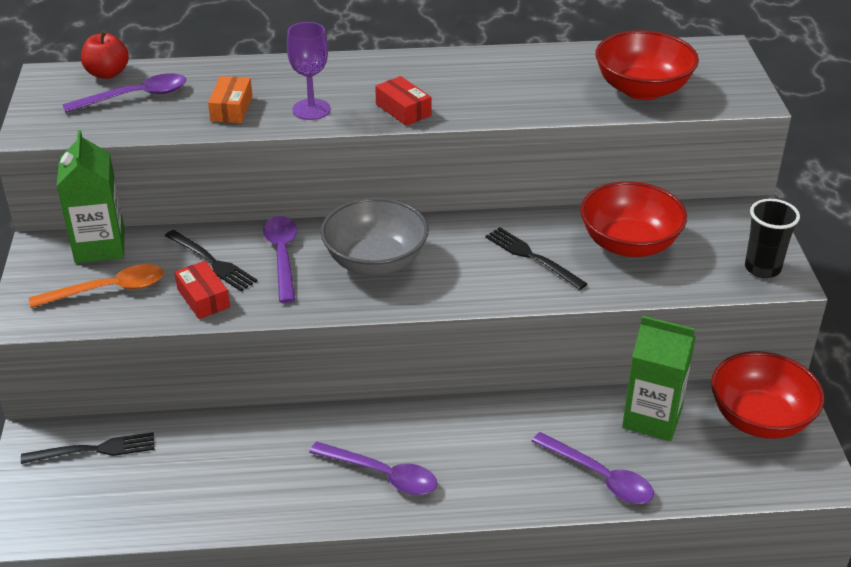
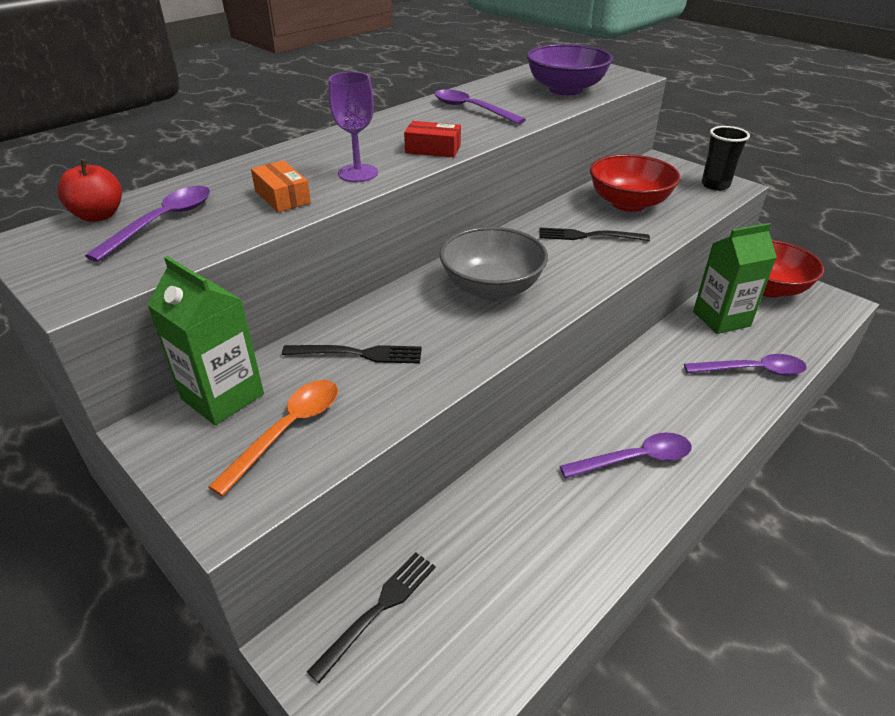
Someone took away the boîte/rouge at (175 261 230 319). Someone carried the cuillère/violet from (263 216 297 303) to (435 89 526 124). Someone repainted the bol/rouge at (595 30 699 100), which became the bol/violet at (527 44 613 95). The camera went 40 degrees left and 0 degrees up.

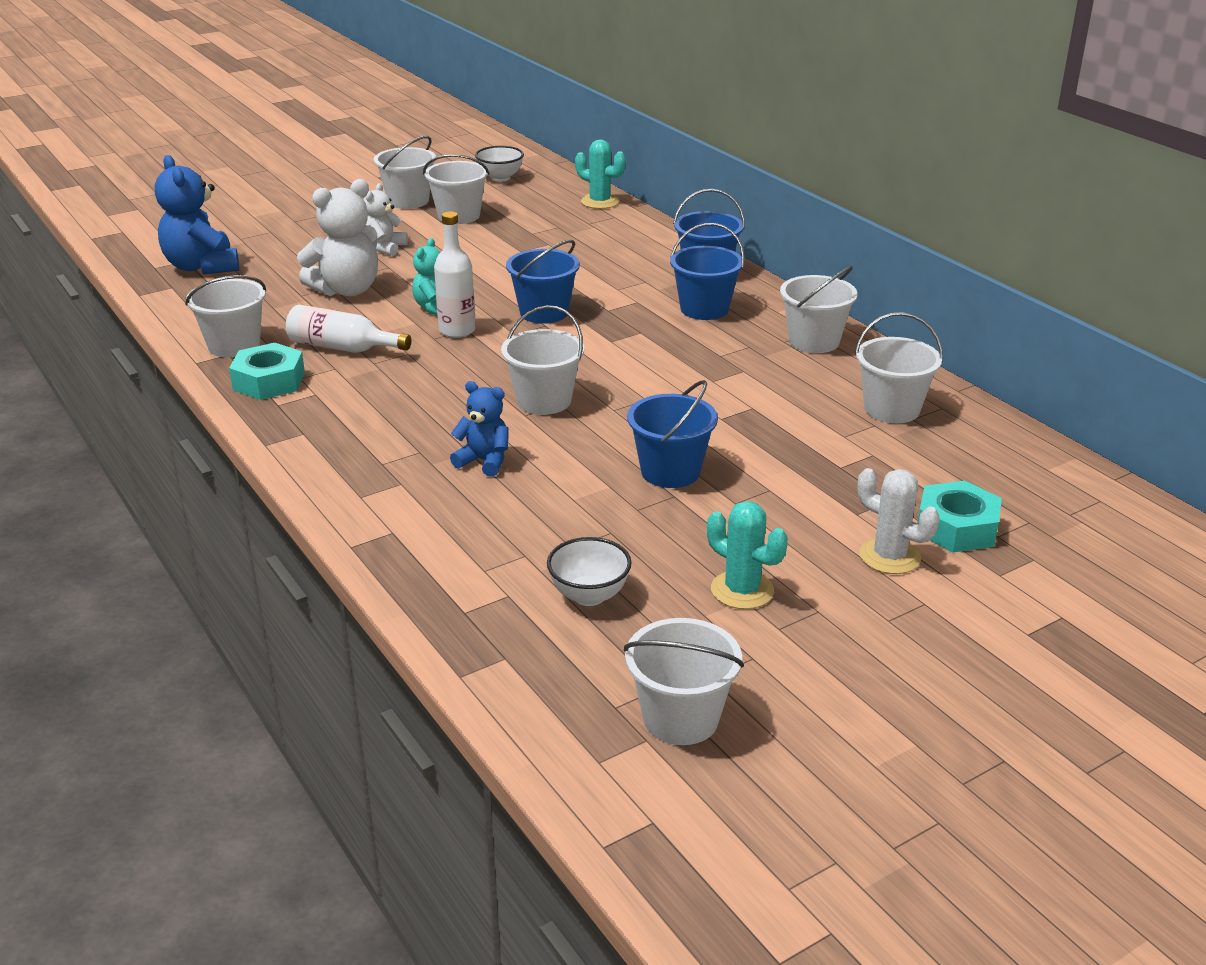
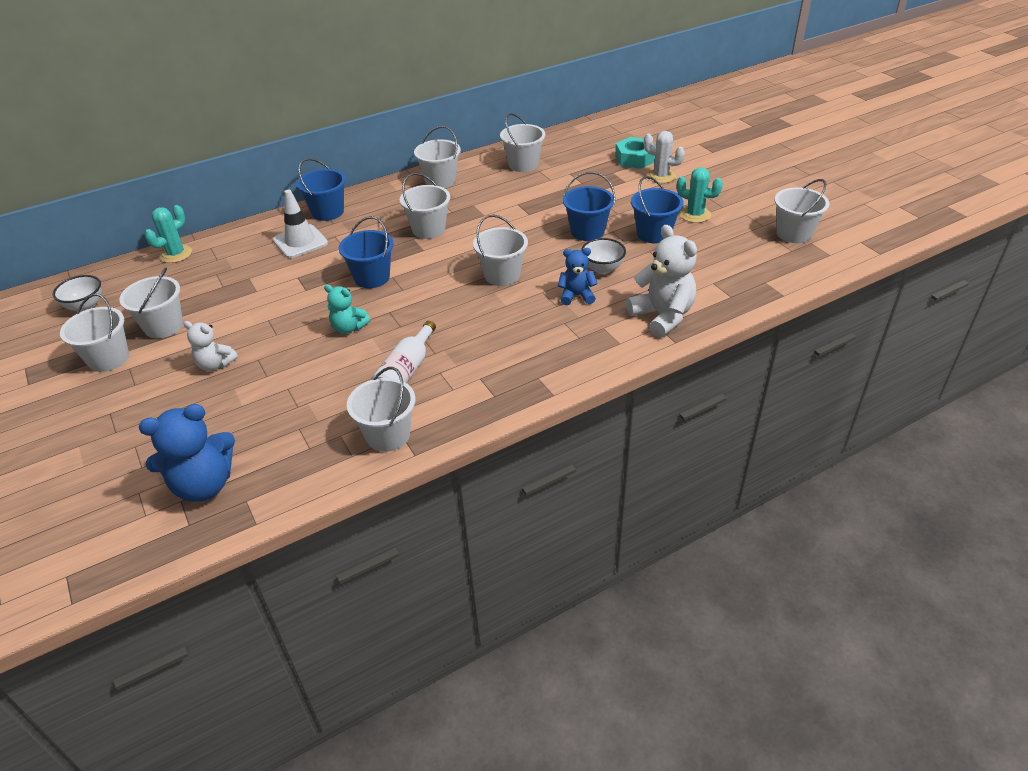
Someone took away the écrou/turquoise at (229 343 305 400). Someone took away the bouteille/blanc at (434 211 476 338). Someone put down the cône de chantier/blanc at (273 189 328 258). Someone put down the seau/blanc at (400 173 450 239). Someone carried the ours en peluche/blanc from (297 179 378 296) to (626 225 697 338). Someone carried the bol/blanc from (547 537 632 606) to (581 238 626 274). Someone carried the seau/bleu from (670 223 745 320) to (631 176 684 244). Someone rotated the ours en peluche/bleu at (450 381 509 477) by 60 degrees clockwise. Someone rotated the cactus/turquoise at (707 501 788 609) by 75 degrees clockwise. Someone rotated the cactus/blanc at (858 468 940 574) by 75 degrees clockwise. The camera went 85 degrees left and 10 degrees up.

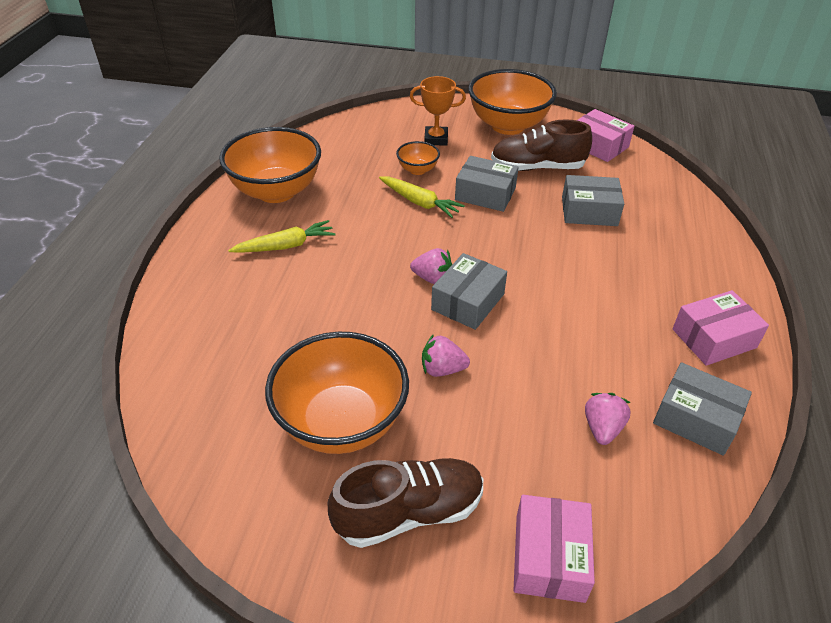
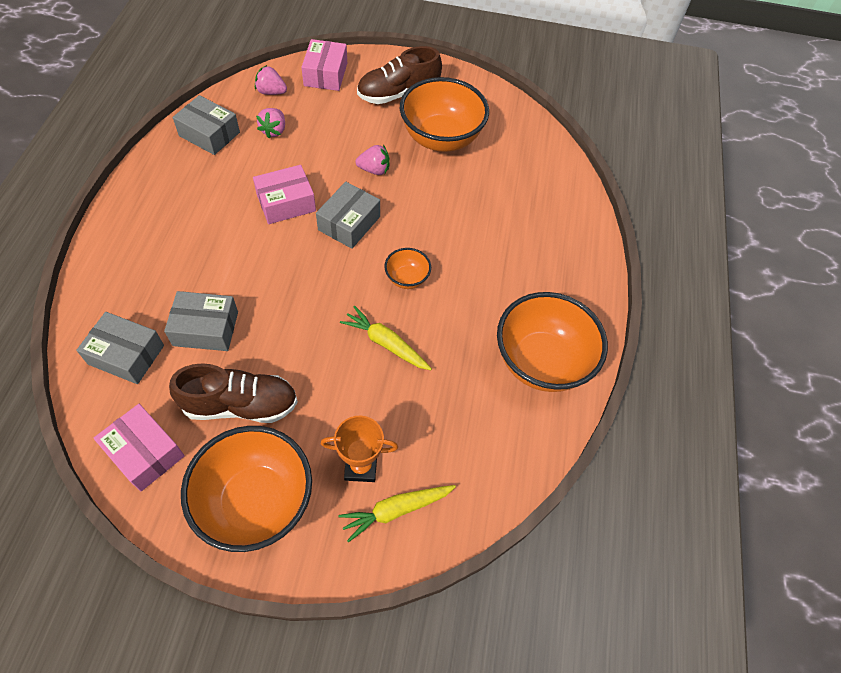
Someone carried the carotte/jaune from (228 220 336 253) to (338 485 456 543). Someone carried the bol/orange from (396 141 440 175) to (384 248 431 289). Someone carried the fraise/rose from (410 248 452 284) to (255 65 287 95). Someone carried the boîte/gris from (455 156 519 212) to (76 312 164 384). Someone carried the boîte/rose from (673 290 769 366) to (253 165 316 224). The camera went 175 degrees right and 15 degrees up.

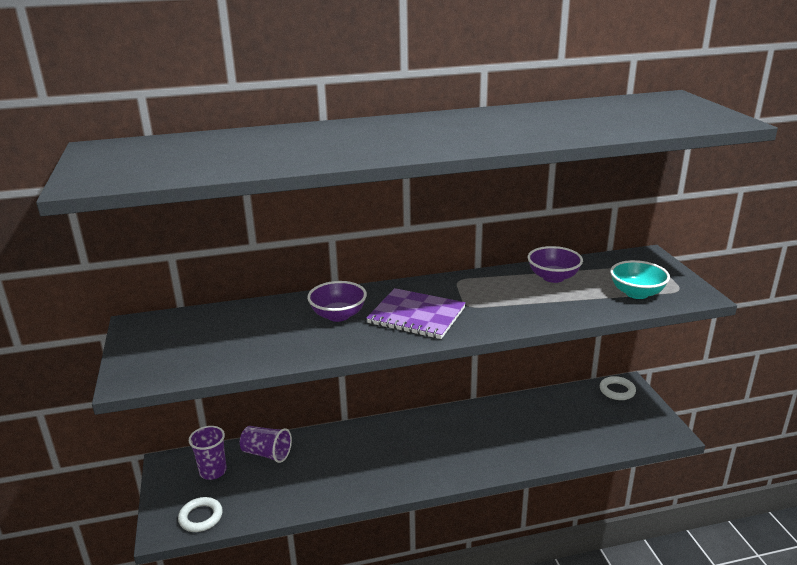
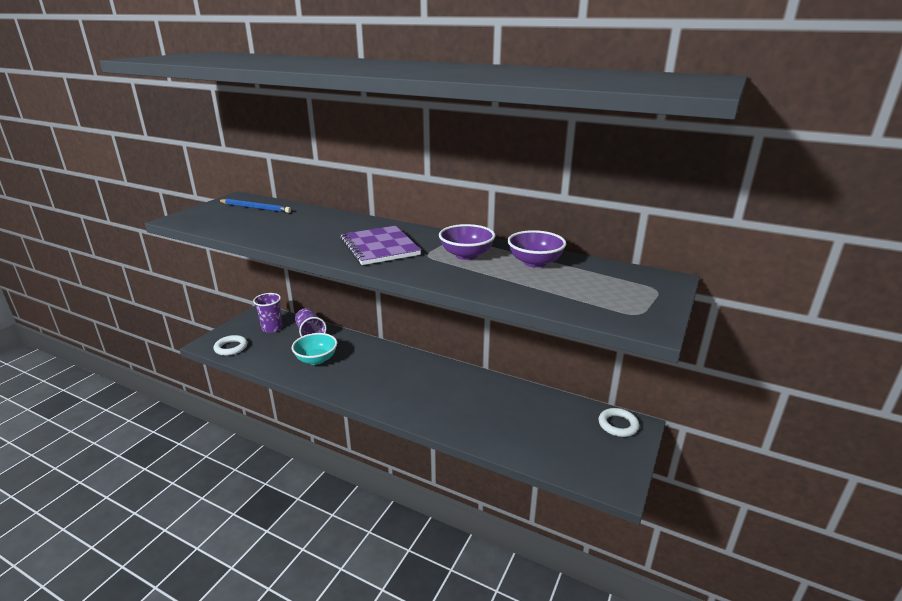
Someone put down the crayon/bleu at (218 199 291 213). Someone carried the bol/violet from (307 281 367 322) to (439 224 495 260). Someone carried the bol/turquoise from (610 260 670 299) to (292 333 337 365). The camera went 40 degrees right and 0 degrees up.

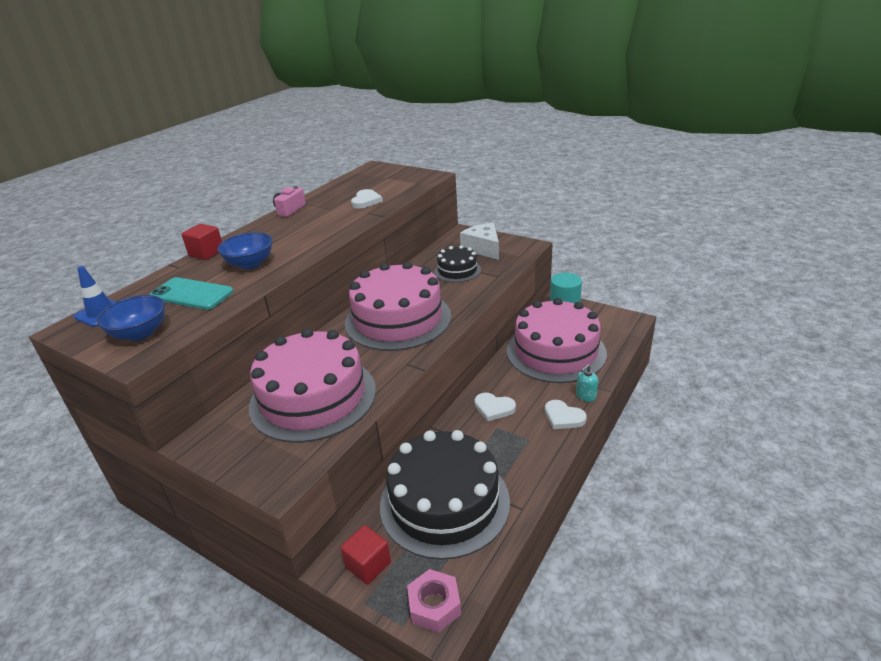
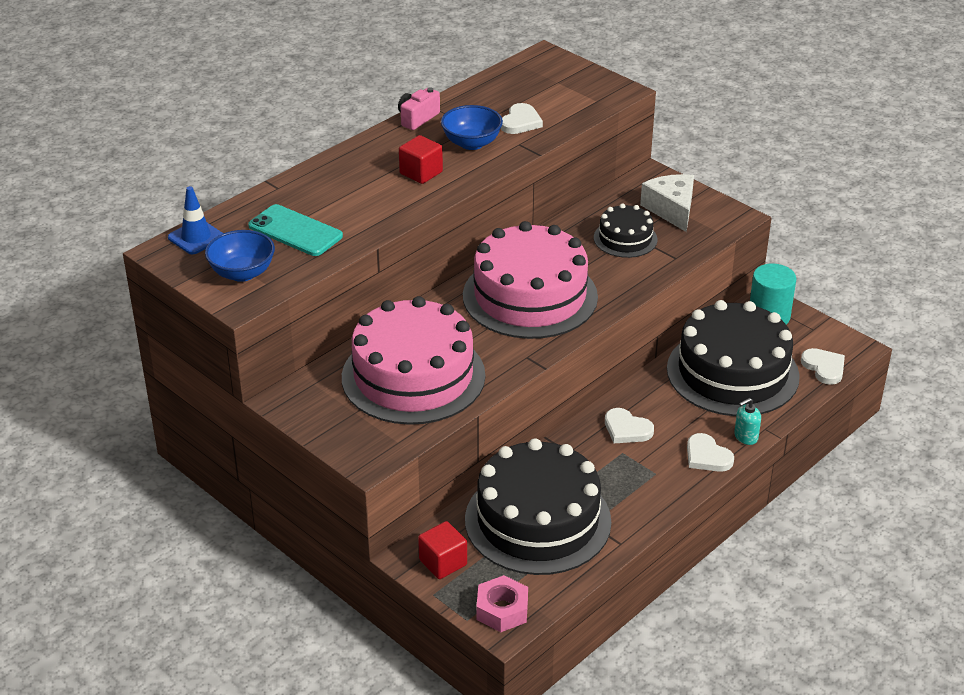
Someone put down the cœur/blanc at (801 348 845 385). Someone carried the cube/rouge from (182 224 222 260) to (399 135 443 184). Someone carried the bol/bleu from (218 232 273 269) to (441 105 503 150). Someone repainted the gâteau/rose at (507 298 607 383), which became the gâteau/noir at (667 300 800 416). The camera went 10 degrees right and 5 degrees up.

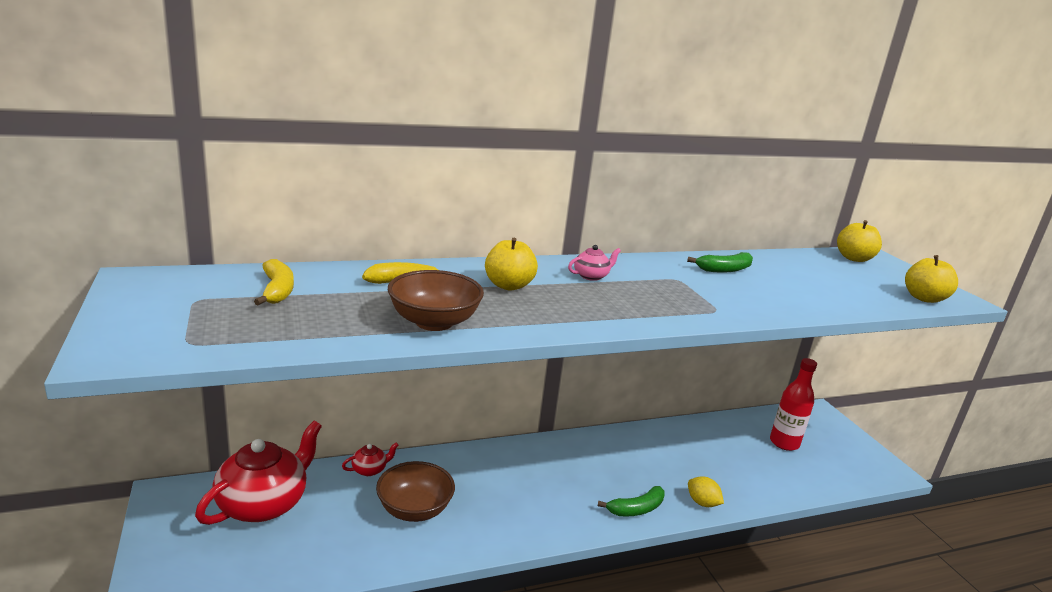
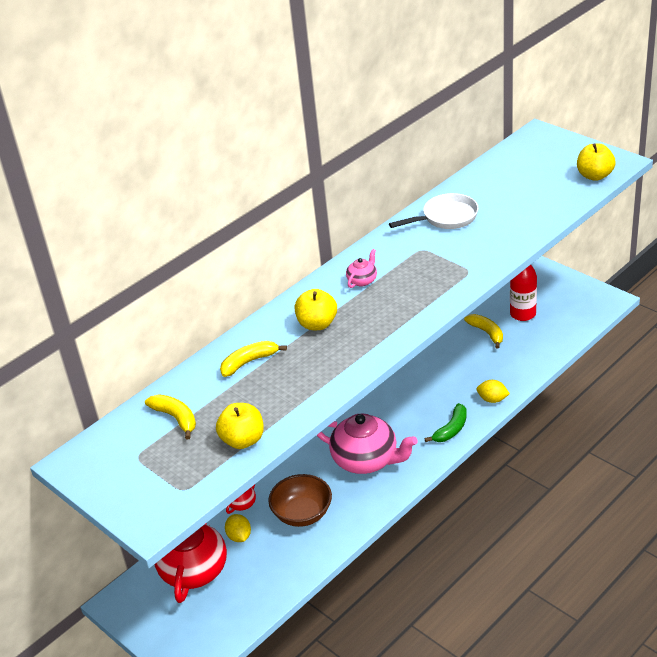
Someone took away the bol/marron at (388 270 484 331). Someone put down the citron/jaune at (225 514 251 542). Someone put down the théière/rose at (317 413 418 474). Someone put down the banane/jaune at (464 314 503 349). Someone carried the pomme/jaune from (837 220 882 262) to (216 403 264 449). Someone swapped the banane/vert at (687 252 753 273) for the poêle/blanc at (389 193 478 229). The camera went 20 degrees left and 15 degrees up.

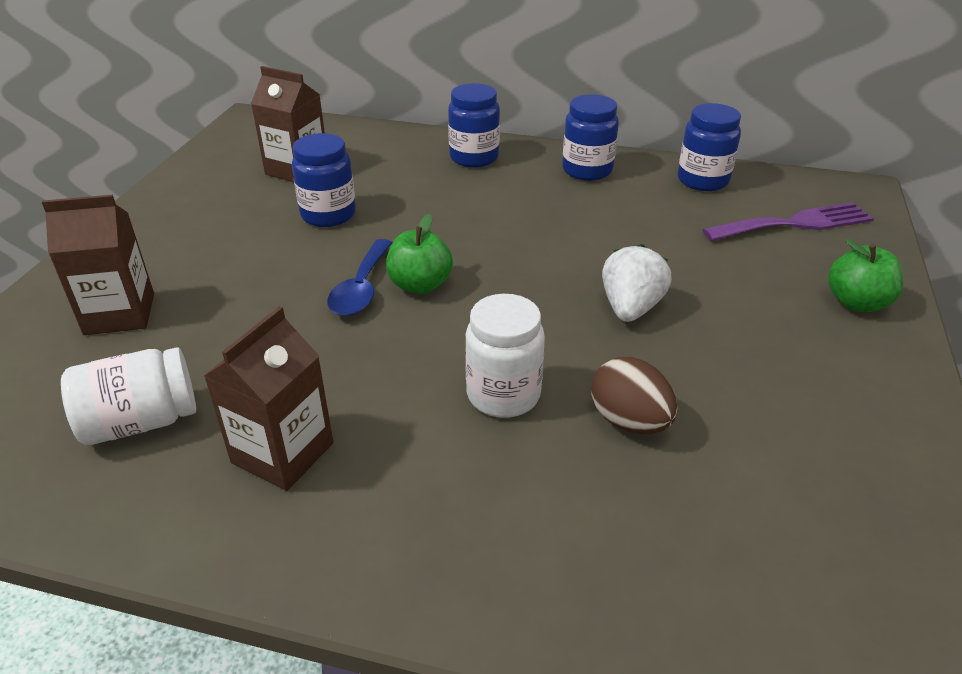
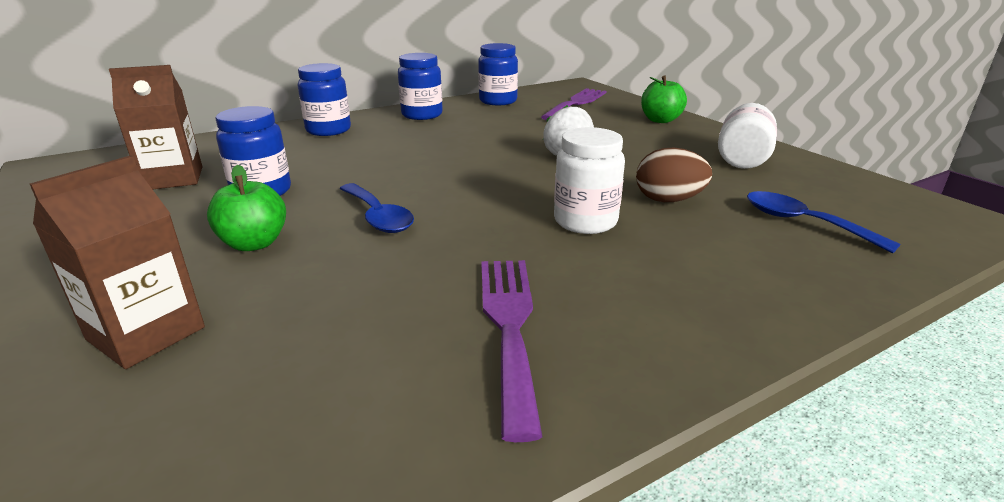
Someone put down the cuillère/bleu at (747 191 901 253). Someone carried the bocal/blanc from (61 347 196 445) to (718 103 777 169). Someone carried the pomme/vert from (386 214 453 294) to (207 165 286 251). Someone swapped the brique de lait/marron at (204 306 333 491) for the fourchette/violet at (481 260 543 442). The camera went 45 degrees left and 10 degrees down.

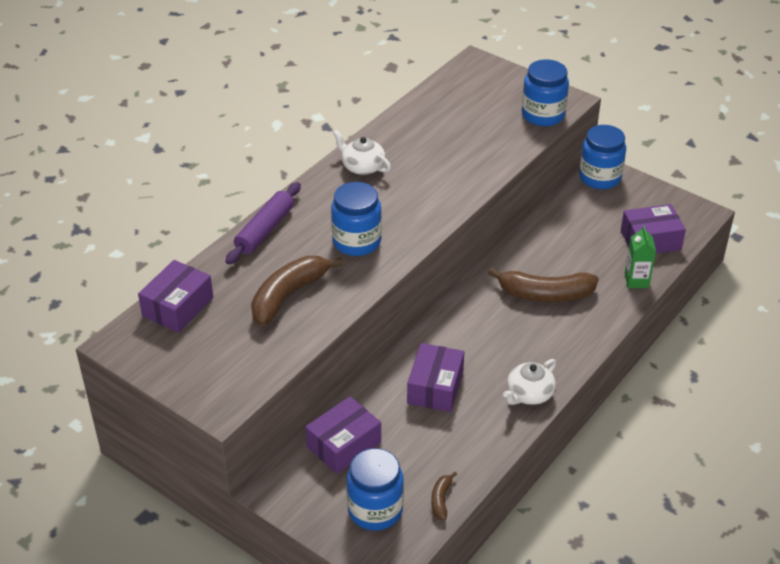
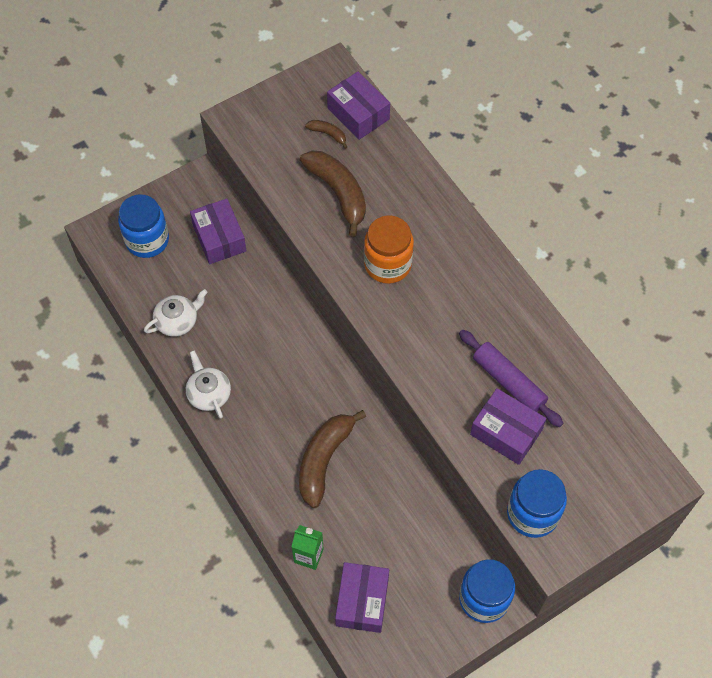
Someone carried the rouleau à pâtisserie/violet from (226 182 301 265) to (459 330 563 427). Someone carried the théière/blanc from (333 130 391 175) to (144 289 208 337). Someone carried the boîte/violet from (407 343 464 412) to (470 388 546 465). Someone carried the banane/marron from (431 472 457 521) to (305 120 347 149). Someone repainted the bocal/bleu at (331 182 382 256), which became the bocal/orange at (364 216 414 284). The camera went 110 degrees right and 20 degrees up.

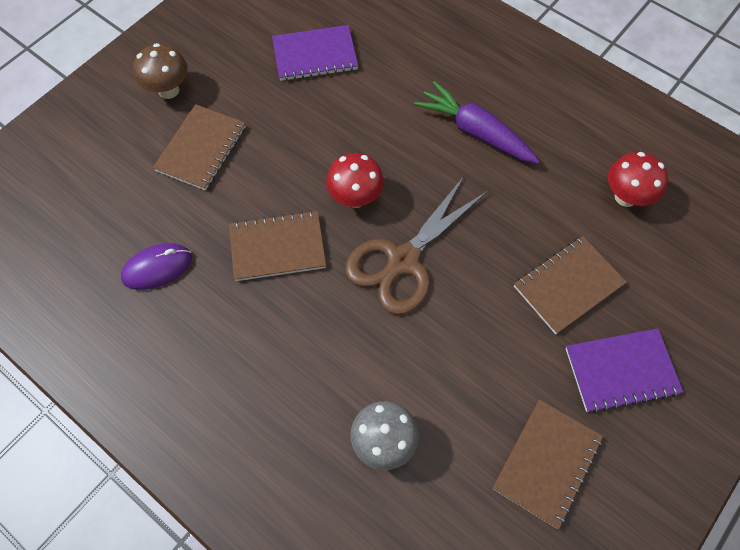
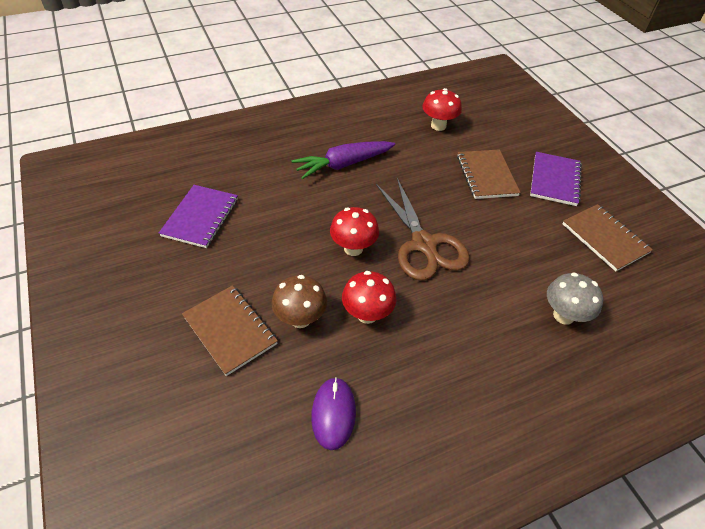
Someone carried the champignon/marron from (133 43 188 99) to (272 275 327 328). Someone swapped the carnet/marron at (229 210 326 281) for the champignon/rouge at (342 271 396 324). The camera went 65 degrees left and 15 degrees down.

